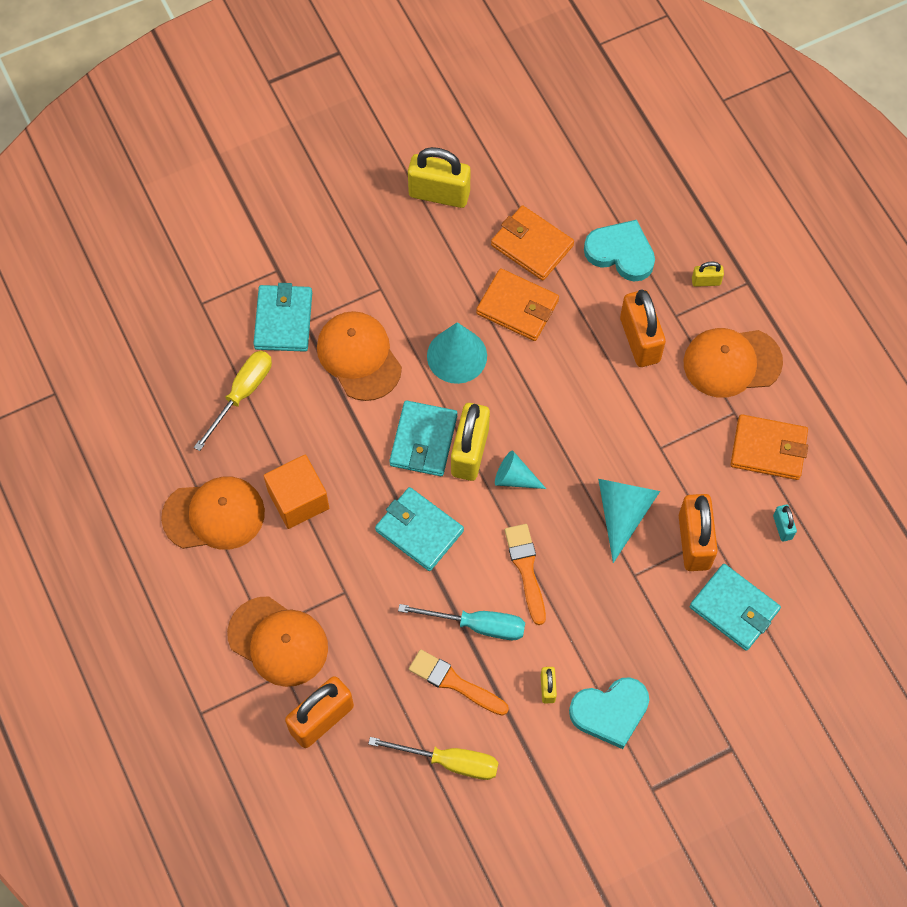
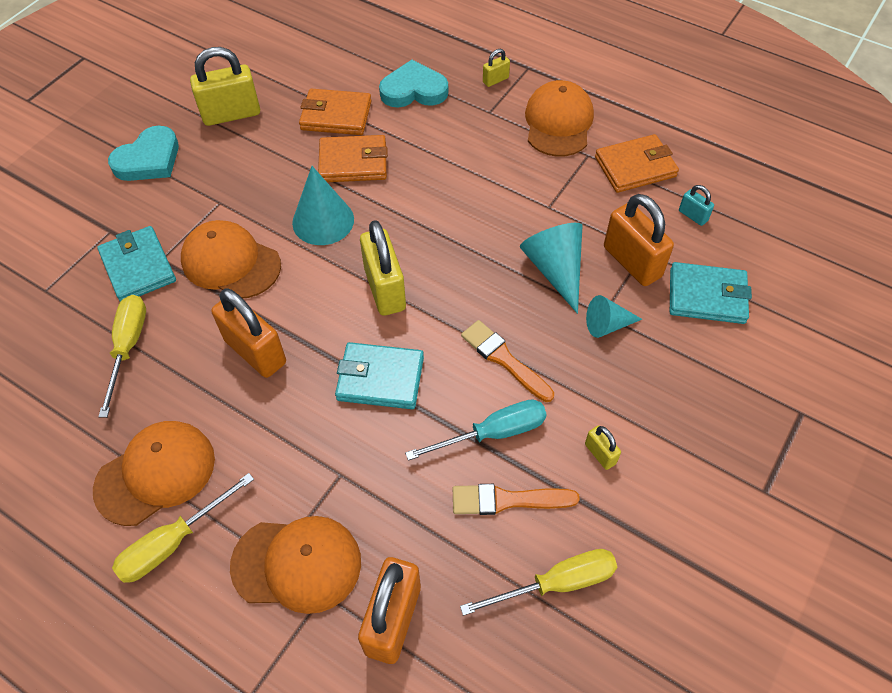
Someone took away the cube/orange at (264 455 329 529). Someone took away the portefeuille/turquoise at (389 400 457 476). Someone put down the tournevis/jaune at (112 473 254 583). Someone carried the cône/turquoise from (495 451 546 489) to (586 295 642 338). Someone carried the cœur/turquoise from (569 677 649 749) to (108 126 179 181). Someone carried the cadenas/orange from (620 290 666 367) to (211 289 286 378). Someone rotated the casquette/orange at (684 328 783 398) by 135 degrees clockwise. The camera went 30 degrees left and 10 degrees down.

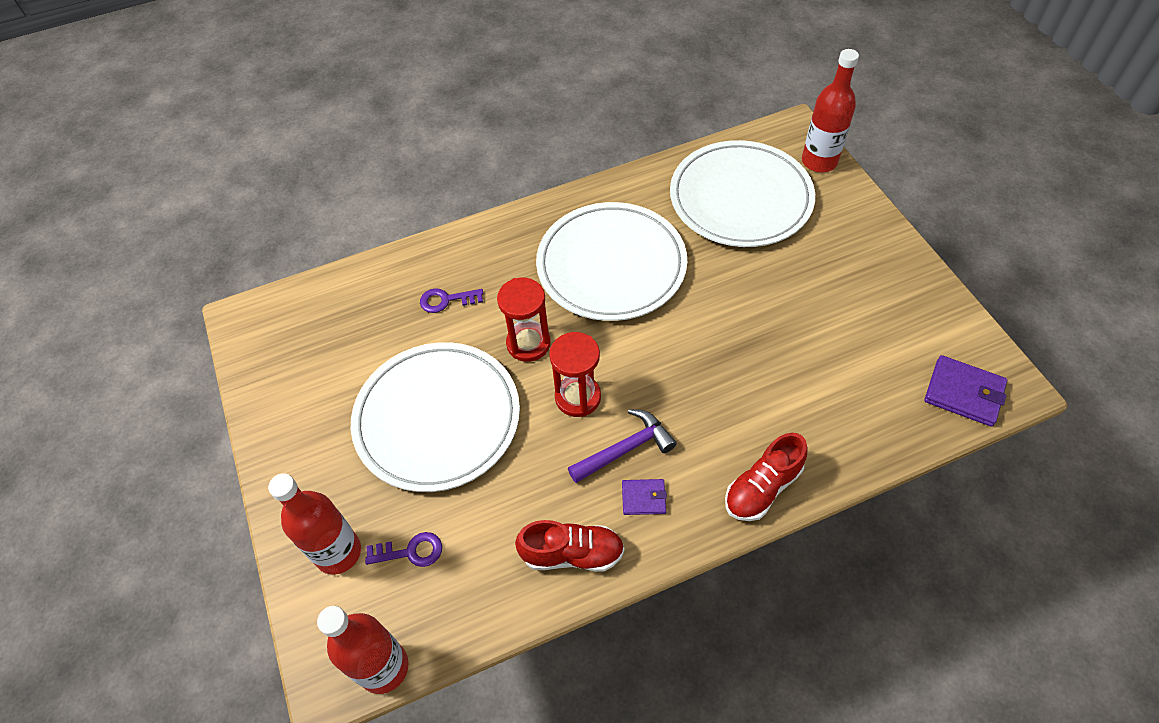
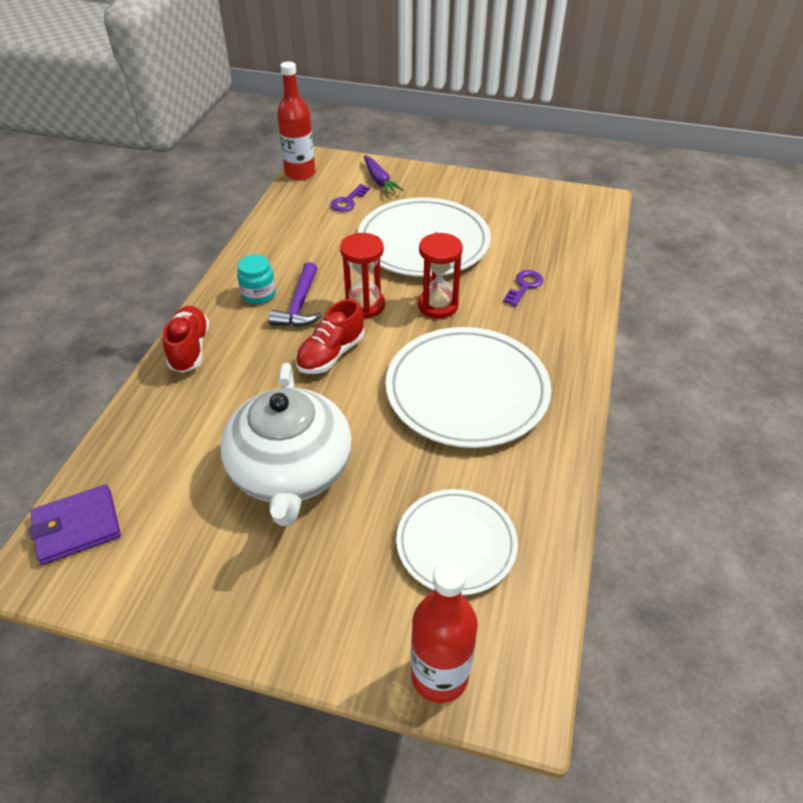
Someone put down the théière/blanc at (220 363 352 526). Someone carried the chaussure/rouge from (515 520 625 572) to (296 299 364 374). Someone swapped the bouteille/rouge at (268 473 361 575) for the carotte/violet at (364 155 403 195). Someone swapped the portefeuille/violet at (622 479 667 515) for the bocal/turquoise at (237 254 276 304). Someone scaled the assiette/blanc at (670 140 815 247) by 0.62. The camera went 125 degrees right and 10 degrees down.

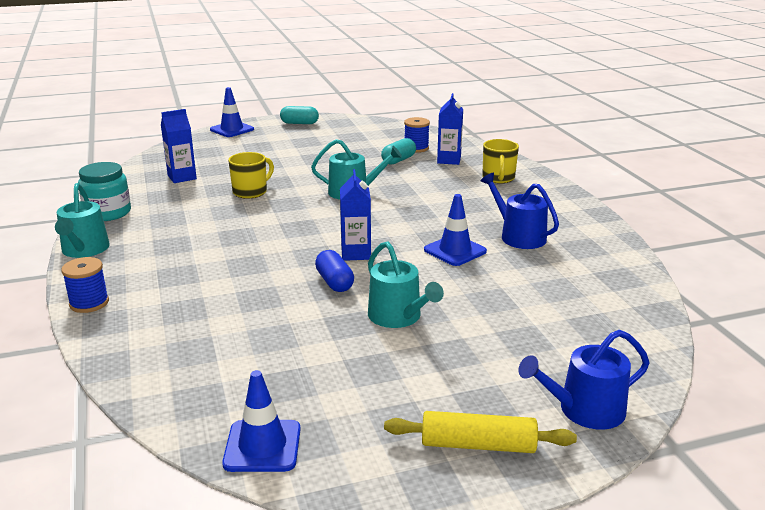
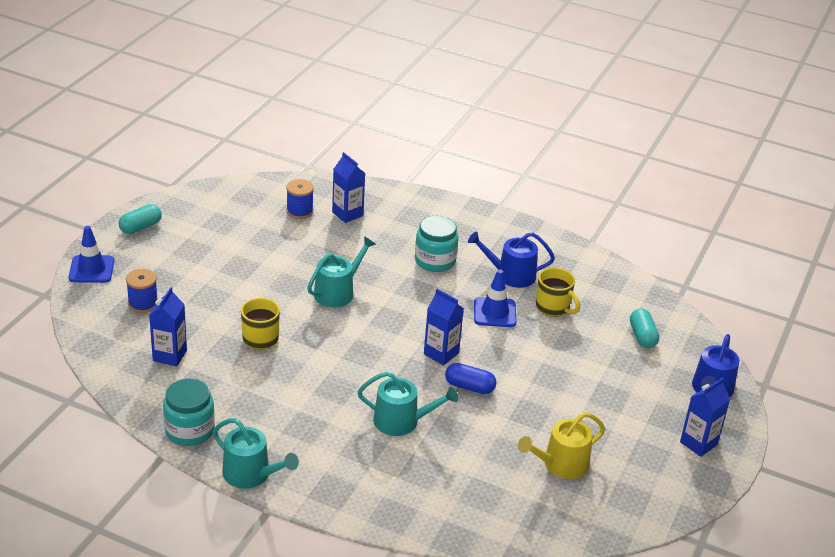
Someone took away the cône de chantier/bleu at (222 370 301 472). Someone put down the bocal/turquoise at (415 216 459 272). Someone put down the arrosoir/jaune at (518 412 605 479). Someone carried the bobine/bleu from (61 257 109 313) to (126 269 158 313). Someone carried the arrosoir/turquoise from (368 241 444 328) to (358 372 458 436). Someone carried the gélule/turquoise from (381 138 416 165) to (630 308 659 348). Someone carried the tasse/jaune from (482 139 519 183) to (536 267 580 317). Someone swapped the rouleau à pâtisserie/jaune at (384 411 577 453) for the brique de lait/bleu at (680 378 730 457). The camera went 50 degrees left and 10 degrees up.

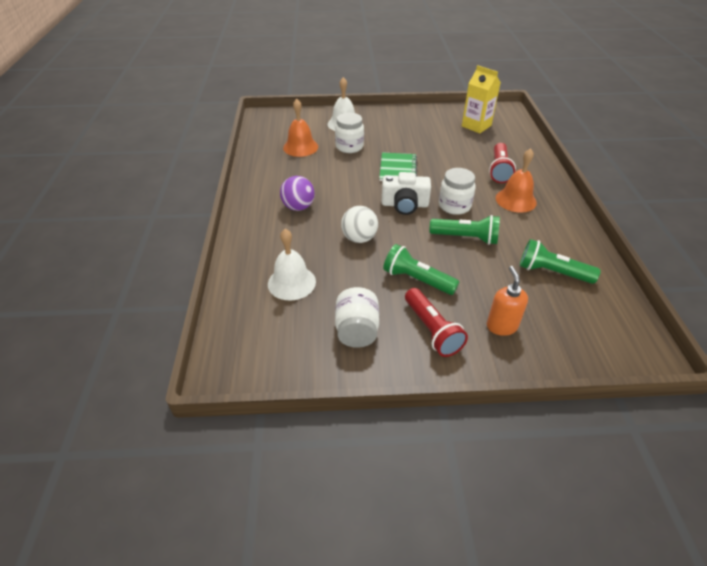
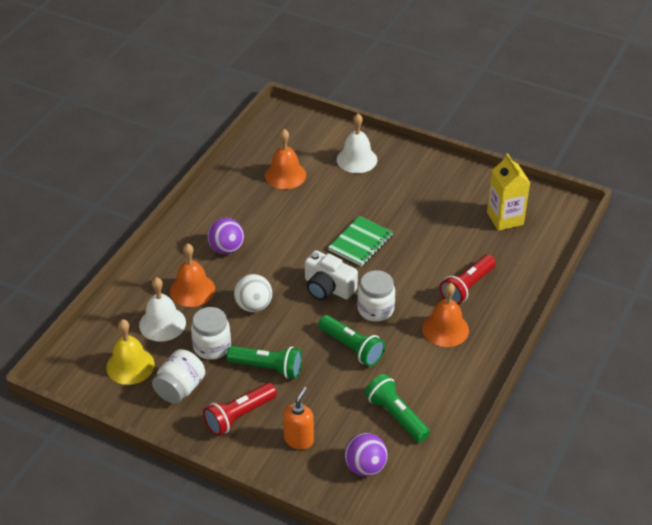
Someone put down the cloche/jaune at (106 319 155 385). Someone put down the cloche/orange at (170 243 215 307). Someone put down the balle/violet at (345 433 388 477). Someone carried the bocal/blanc from (335 113 364 153) to (191 307 231 360). Someone rotated the lampe de poche/vert at (383 244 460 295) by 135 degrees clockwise. Someone rotated the lampe de poche/rouge at (405 288 468 357) by 45 degrees clockwise. The camera went 30 degrees right and 0 degrees up.

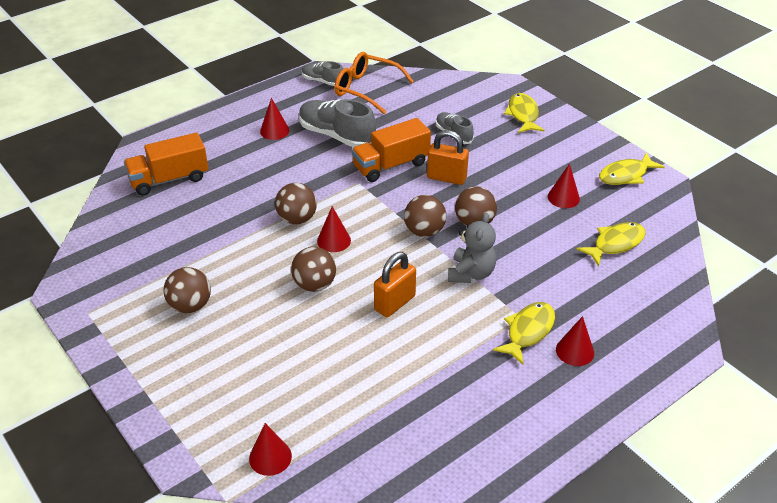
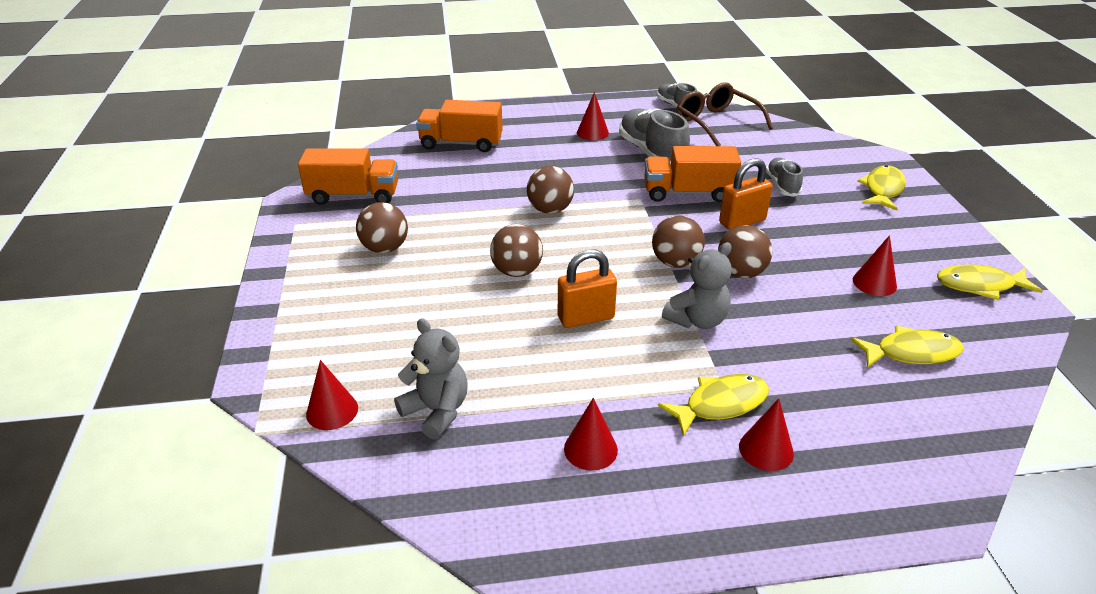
Someone put down the camion/orange at (298 148 398 205). Someone put down the ours en peluche/gris at (394 319 468 440). Someone carried the cône/rouge from (317 206 351 252) to (564 398 618 471). Someone repainted the lunettes/orange at (335 52 414 114), which became the lunettes/marron at (676 82 773 146). Someone rotated the cadenas/orange at (427 130 469 185) by 75 degrees counterclockwise. The camera went 30 degrees right and 5 degrees down.

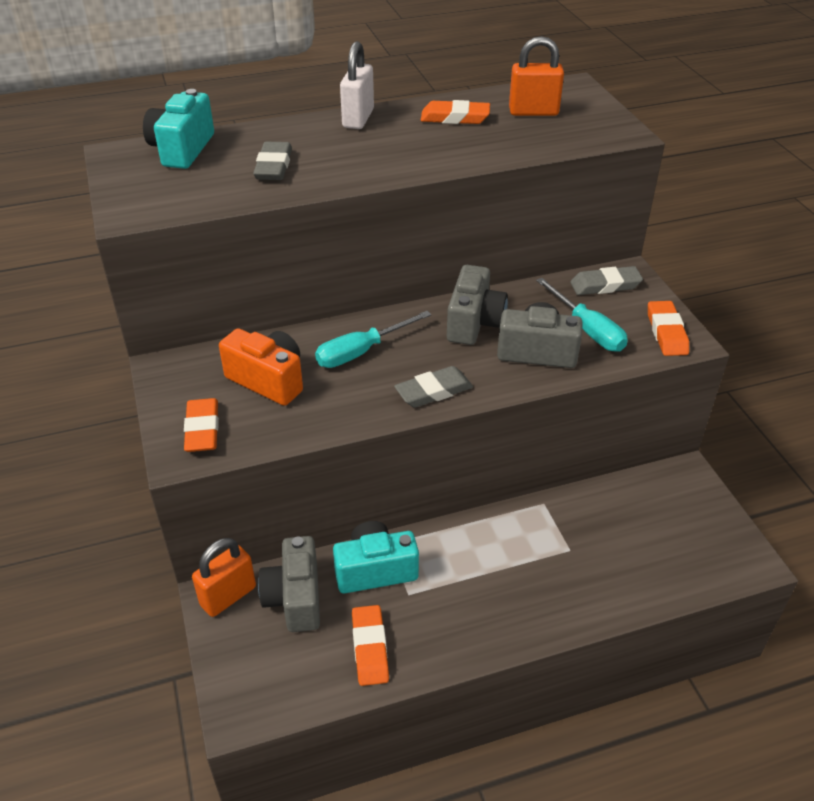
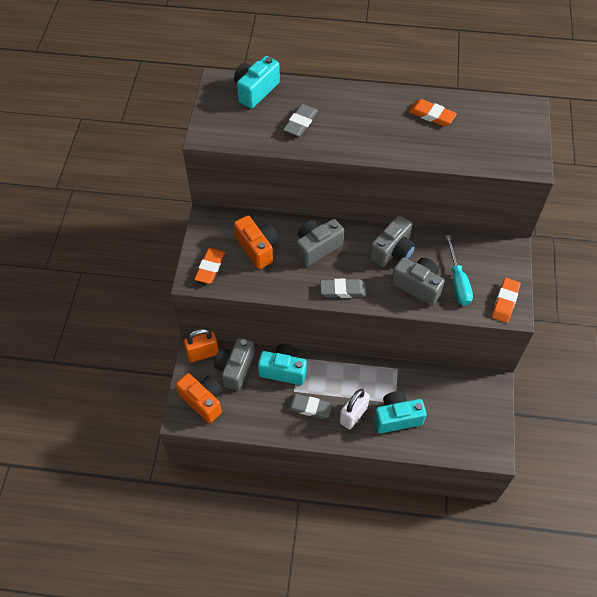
Someone took away the gomme/orange at (352 605 389 686). Someone took away the cadenas/orange at (509 36 564 116). Someone put down the appareil photo/orange at (176 373 223 423). Someone put down the appareil photo/turquoise at (374 391 427 433). Someone carried the cadenas/blanc from (340 41 374 129) to (339 388 370 429). Someone carried the gomme/gris from (570 266 643 295) to (286 394 332 419). Someone swapped the tournevis/turquoise at (315 311 431 368) for the appareil photo/gris at (296 219 344 267). The camera went 25 degrees right and 15 degrees up.

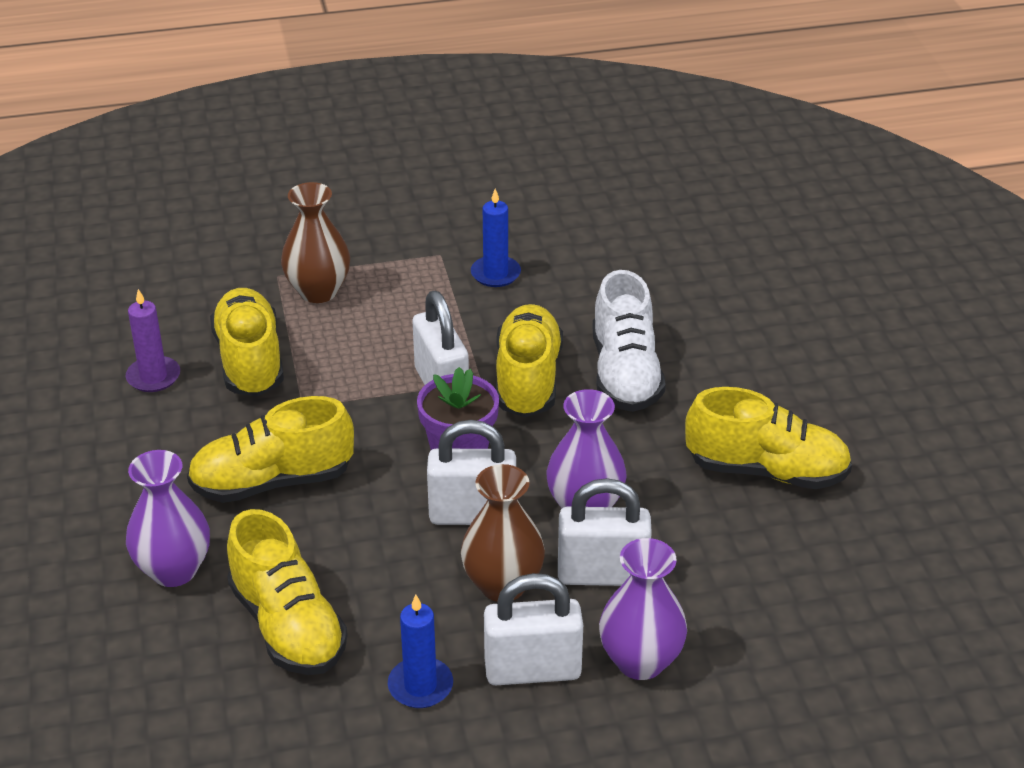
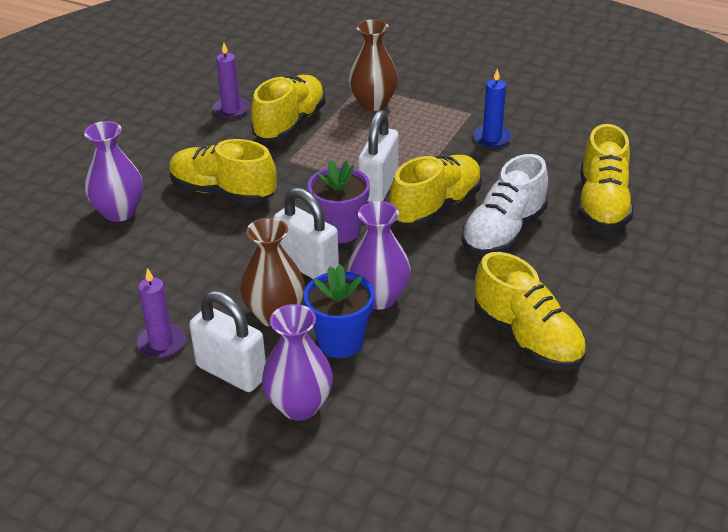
Someone carried the chaussure/jaune from (227 509 348 675) to (578 124 633 231). Someone swapped the cadenas/blanc at (558 478 652 586) for the pot de fleurs/bleu at (304 264 374 358). Someone repainted the bougie/bleu at (388 595 453 708), which became the bougie/violet at (137 268 186 358). The camera went 40 degrees right and 0 degrees up.

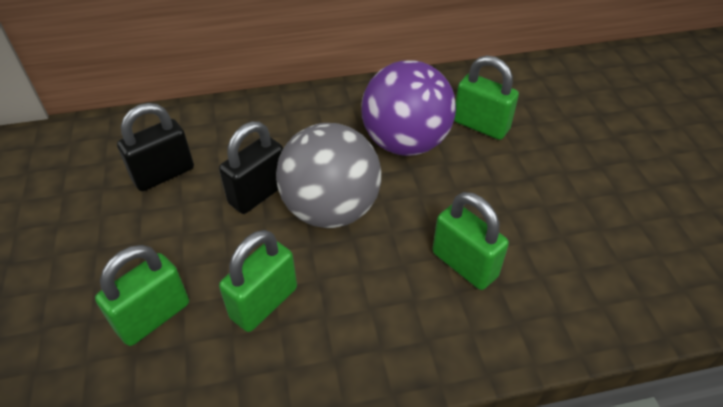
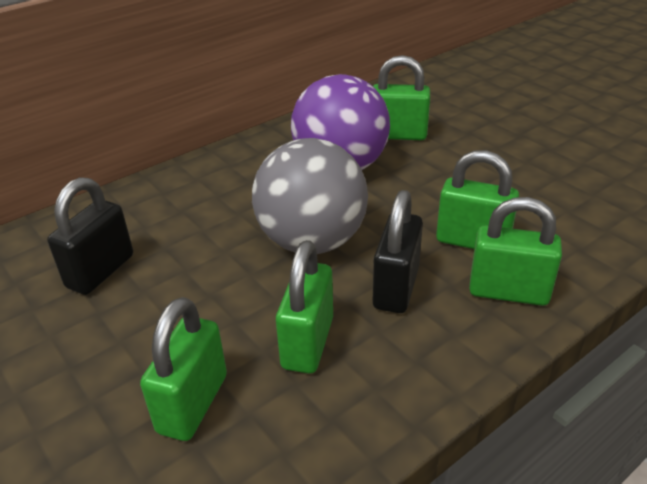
Someone put down the cadenas/vert at (469 197 562 306). Someone carried the cadenas/noir from (219 121 283 214) to (373 190 423 313). The camera went 25 degrees left and 10 degrees down.

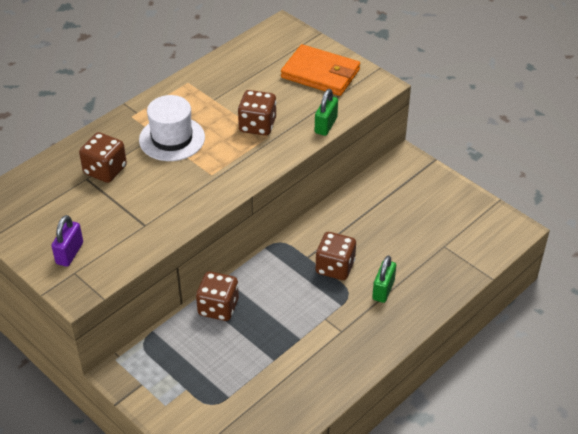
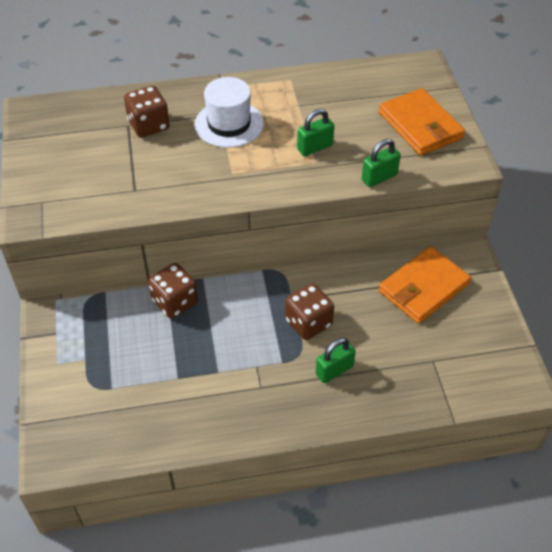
Someone took away the cadenas/violet at (51 215 83 267). Someone put down the portefeuille/orange at (379 246 471 324). Someone swapped the dé/marron at (238 90 276 136) for the cadenas/vert at (297 109 334 156). The camera went 35 degrees right and 5 degrees up.

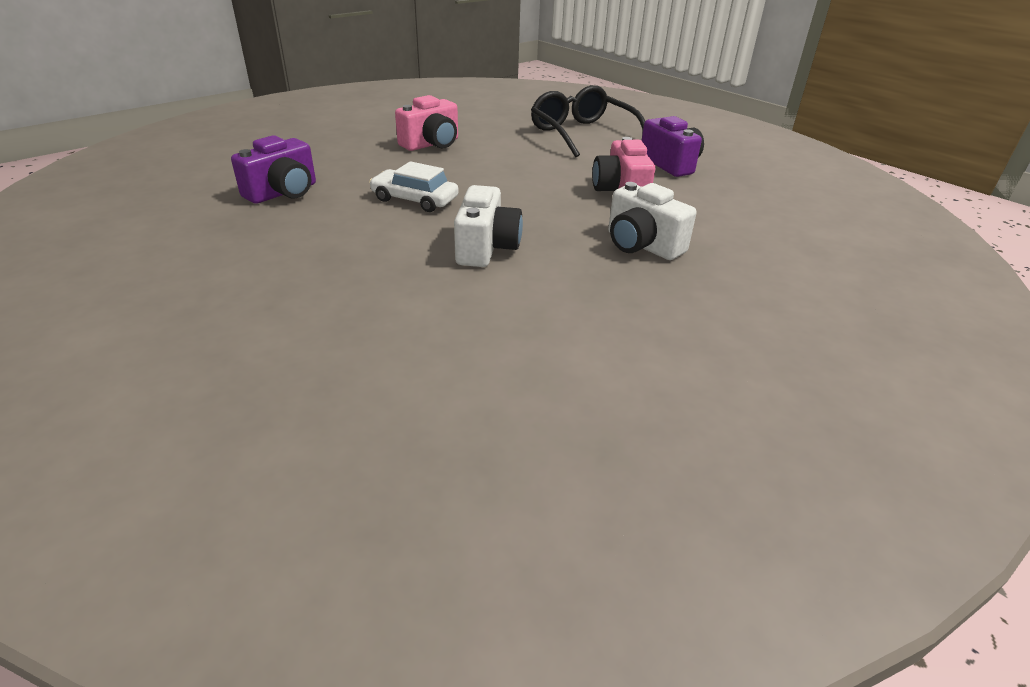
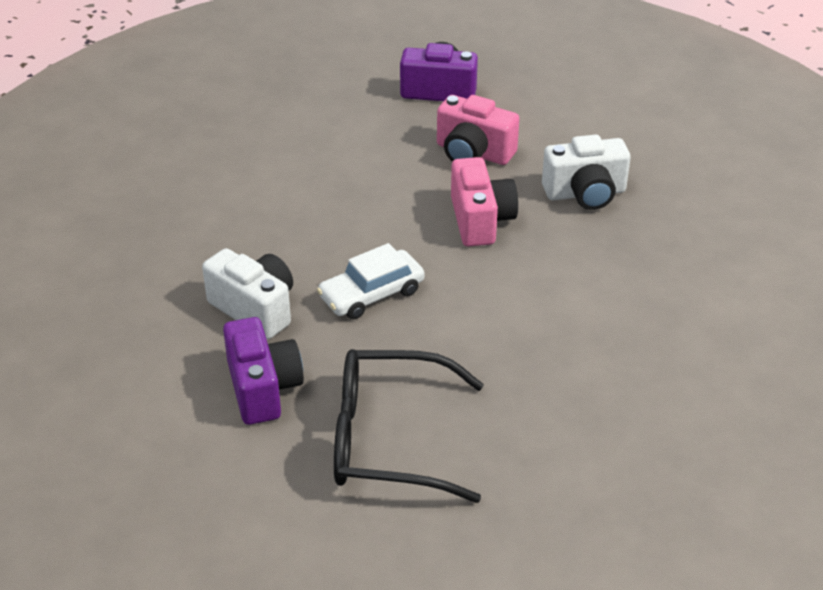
Someone carried the appareil photo/rose from (395 95 458 151) to (451 157 518 246). Someone carried the appareil photo/blanc from (454 185 523 267) to (202 248 293 339). Someone carried the lunettes/noir from (531 85 645 158) to (334 349 484 503). The camera went 55 degrees left and 5 degrees up.

